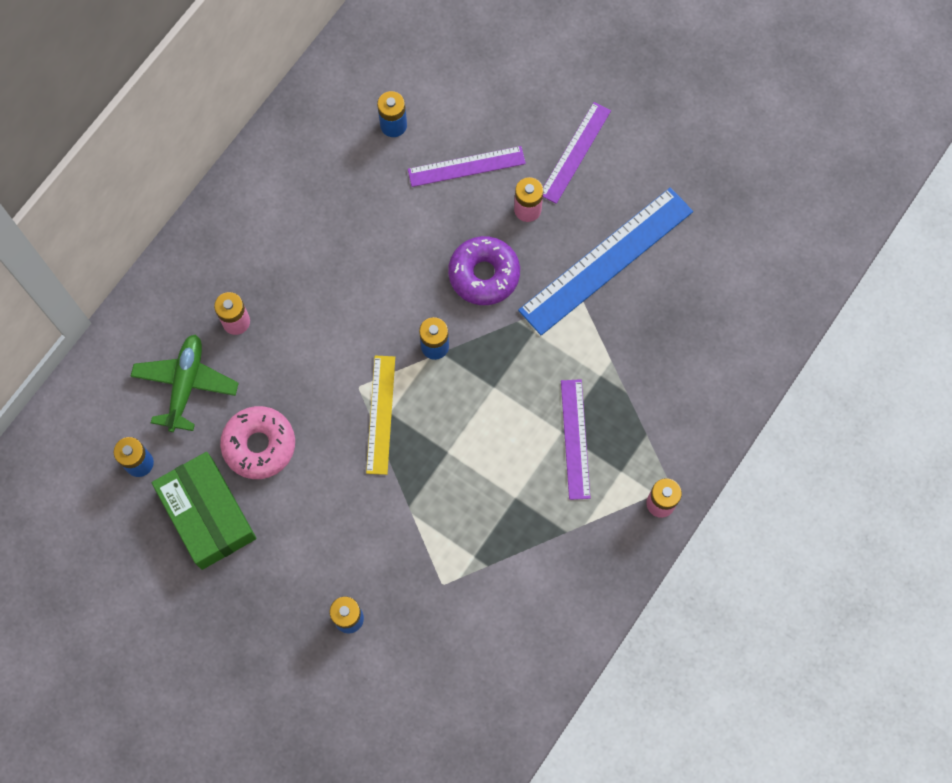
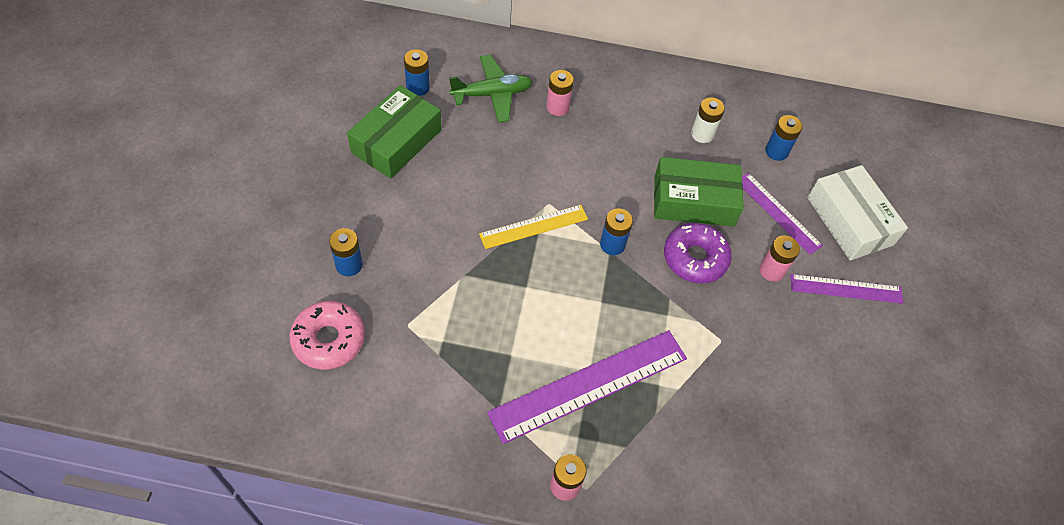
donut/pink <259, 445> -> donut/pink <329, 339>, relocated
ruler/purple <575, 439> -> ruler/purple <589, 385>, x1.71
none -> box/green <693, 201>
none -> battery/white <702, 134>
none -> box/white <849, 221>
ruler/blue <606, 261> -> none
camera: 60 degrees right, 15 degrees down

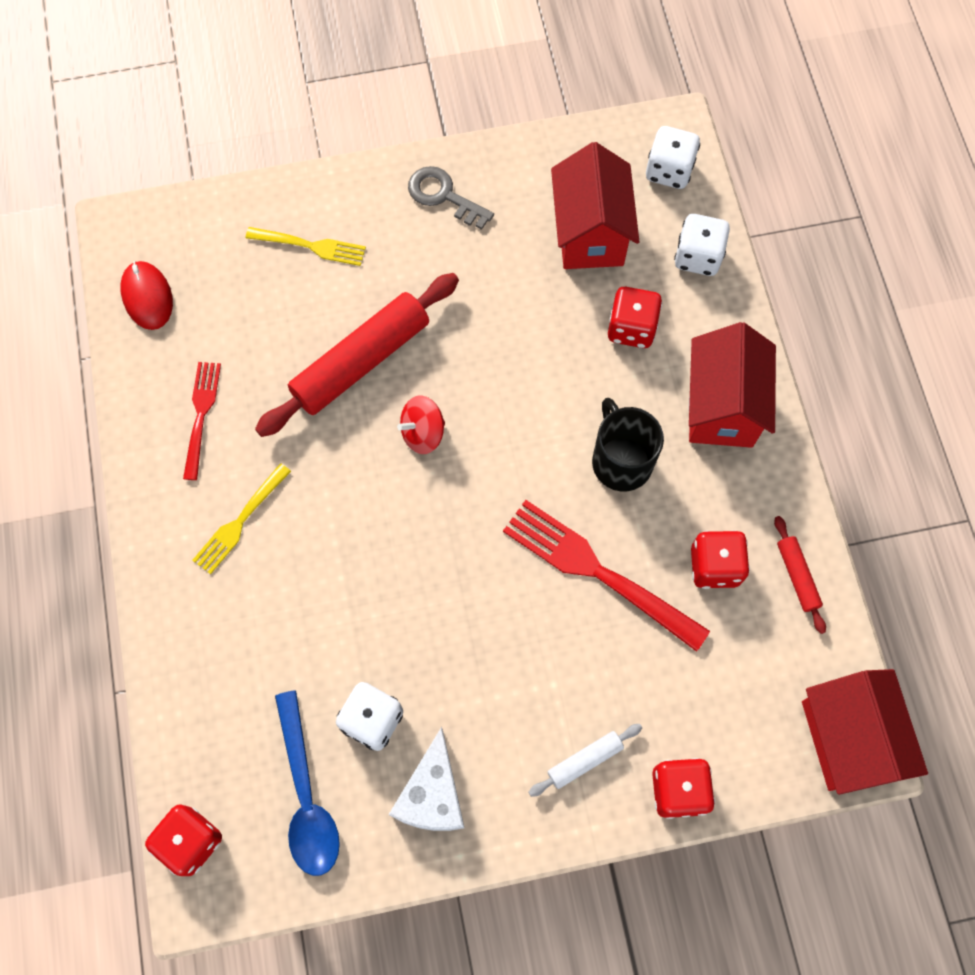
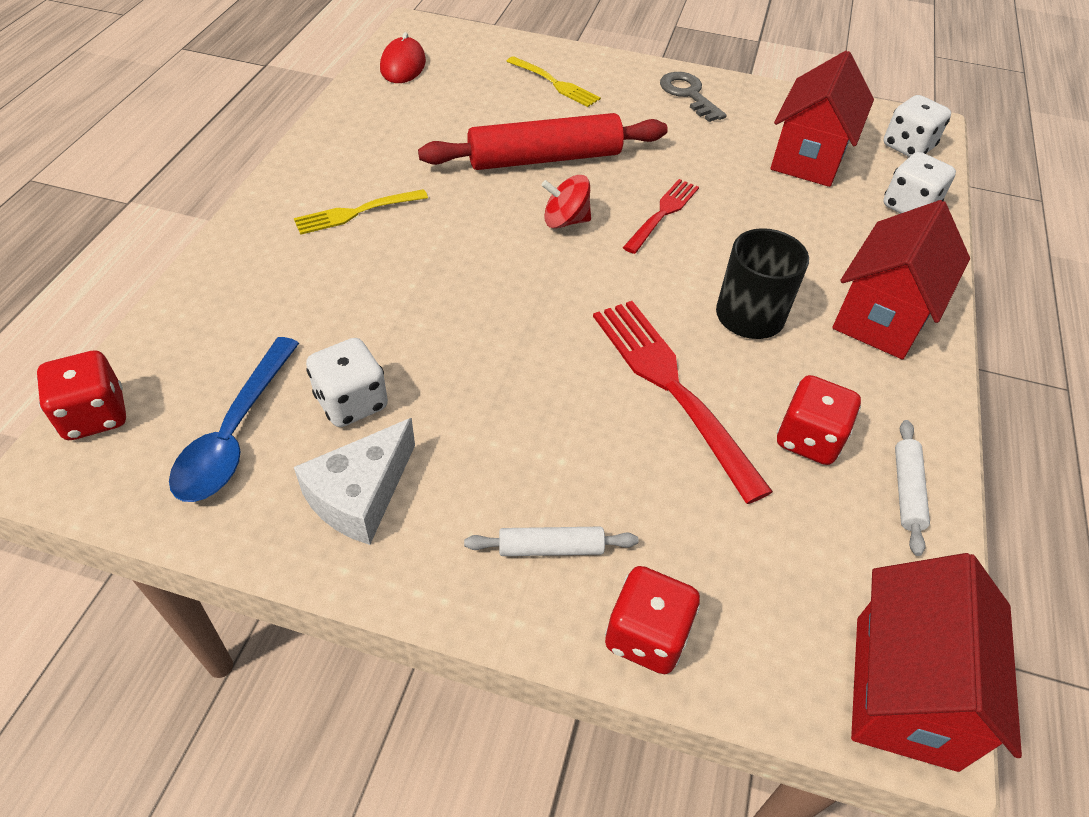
fork/red <201, 416> -> fork/red <662, 214>, relocated
rolling pin/red <797, 576> -> rolling pin/white <906, 491>
dice/red <631, 328> -> none
camera: 25 degrees right, 20 degrees down

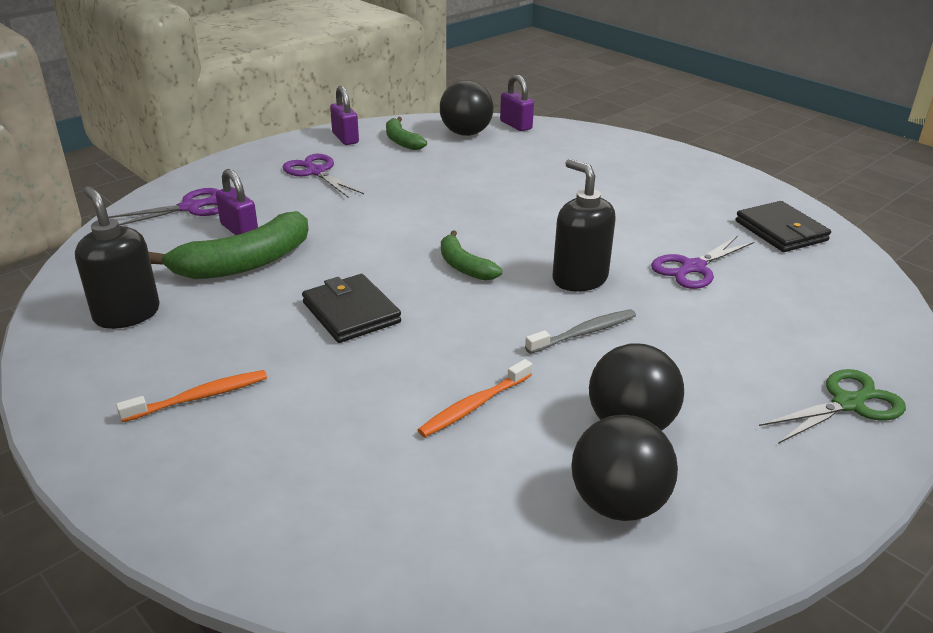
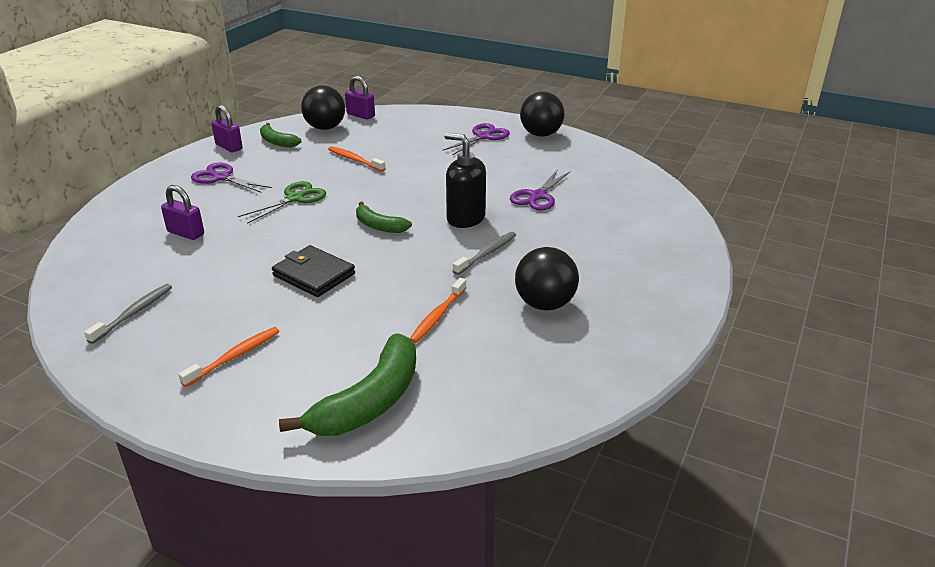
soap dispenser/black <127, 314> -> toothbrush/grey <134, 313>
scissors/green <848, 403> -> scissors/green <295, 198>, relocated
banana/green <244, 263> -> banana/green <370, 401>, relocated
none -> toothbrush/orange <355, 160>
scissors/purple <191, 207> -> scissors/purple <483, 136>, relocated
ball/black <618, 503> -> ball/black <541, 134>, relocated
wallet/black <781, 231> -> none
camera: 20 degrees left, 0 degrees up

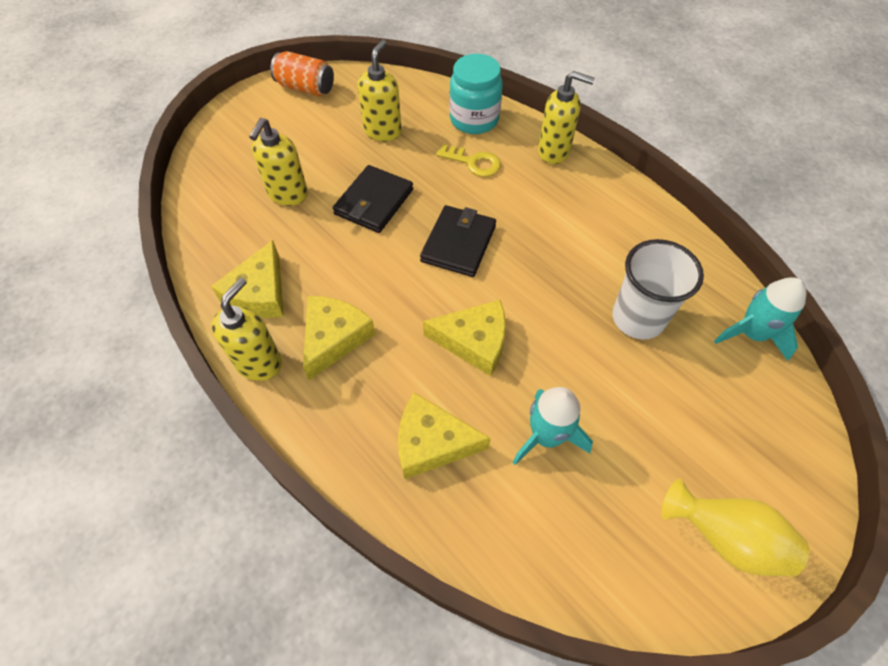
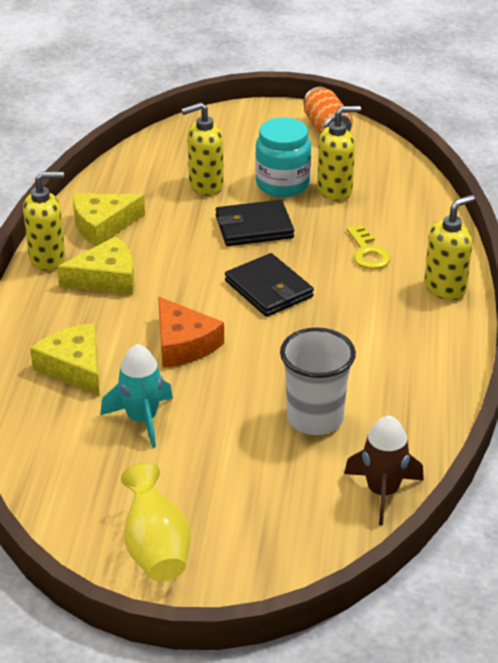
cheese/yellow <474, 341> -> cheese/orange <183, 344>
wallet/black <458, 243> -> wallet/black <269, 289>, 75 degrees clockwise
jar/turquoise <474, 119> -> jar/turquoise <282, 184>, relocated
rocket/turquoise <752, 334> -> rocket/brown <383, 492>
soap dispenser/yellow <554, 152> -> soap dispenser/yellow <445, 288>, 105 degrees counterclockwise
camera: 50 degrees right, 20 degrees down

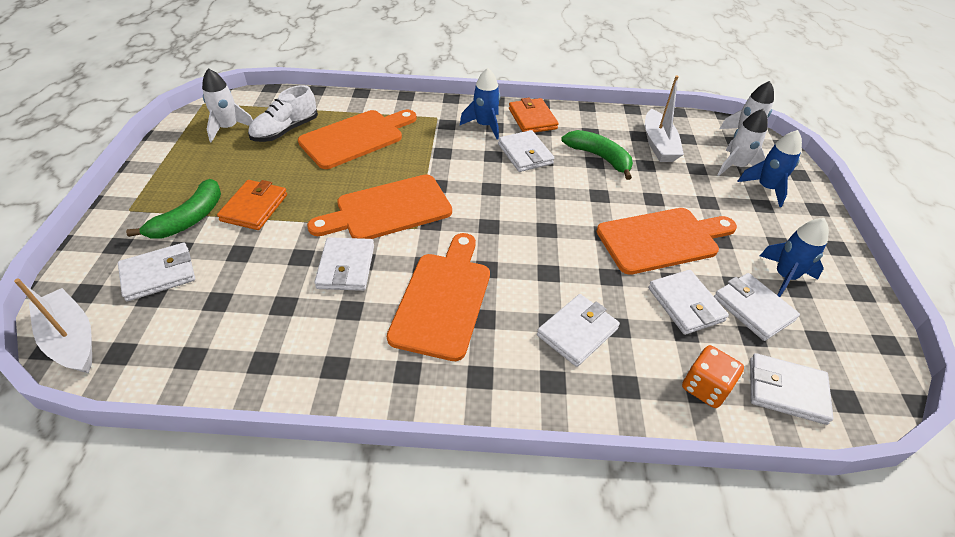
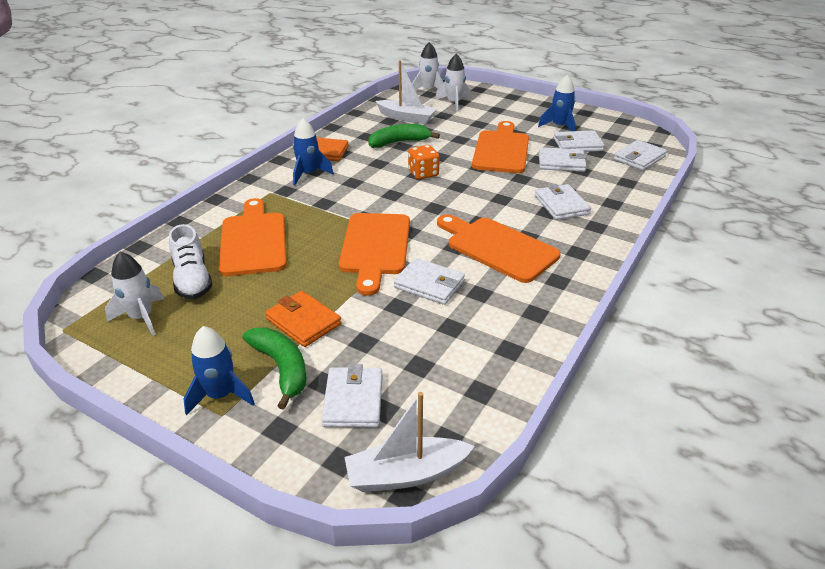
rocket/blue <766, 188> -> rocket/blue <220, 395>, relocated
dice/orange <705, 387> -> dice/orange <423, 173>, relocated
wallet/white <525, 154> -> none
camera: 60 degrees left, 10 degrees down

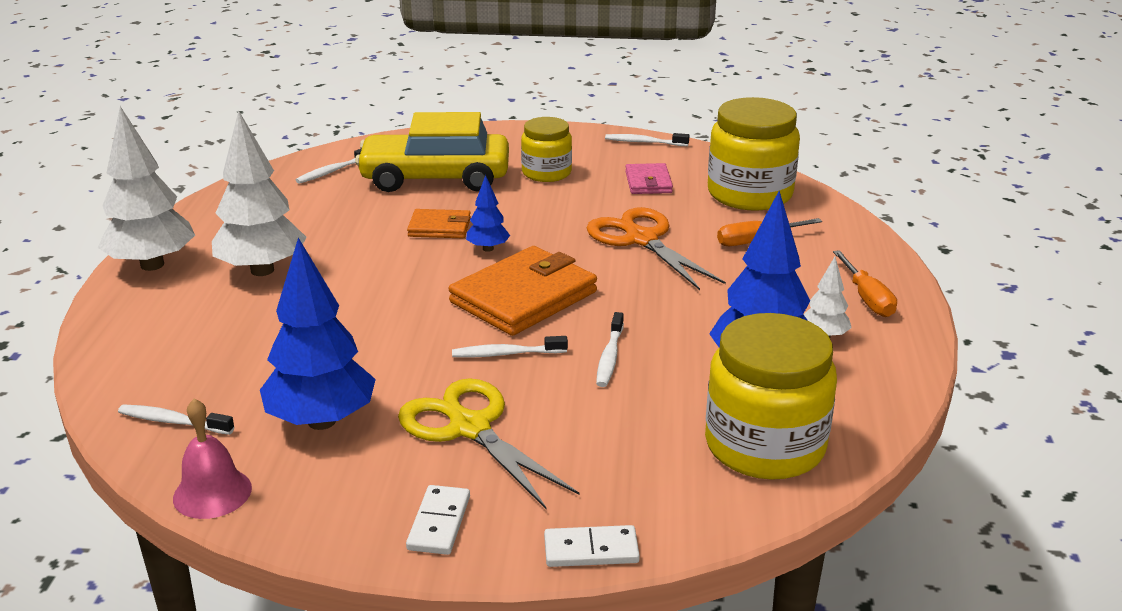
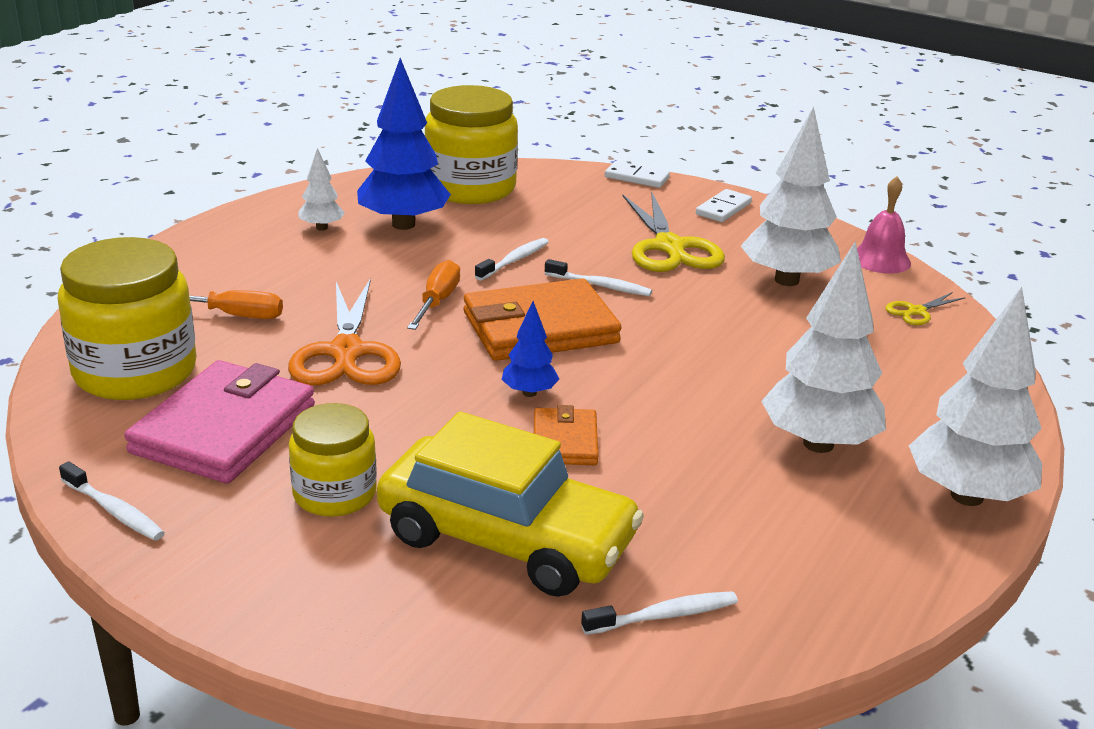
wallet/pink <648, 182> -> wallet/pink <224, 429>, x1.89
screwdriver/orange <867, 298> -> screwdriver/orange <437, 301>, relocated
wallet/orange <439, 227> -> wallet/orange <565, 441>, 60 degrees clockwise
tree/blue <322, 421> -> tree/white <786, 280>
toothbrush/white <173, 422> -> scissors/yellow <916, 311>
camera: 155 degrees left, 0 degrees up

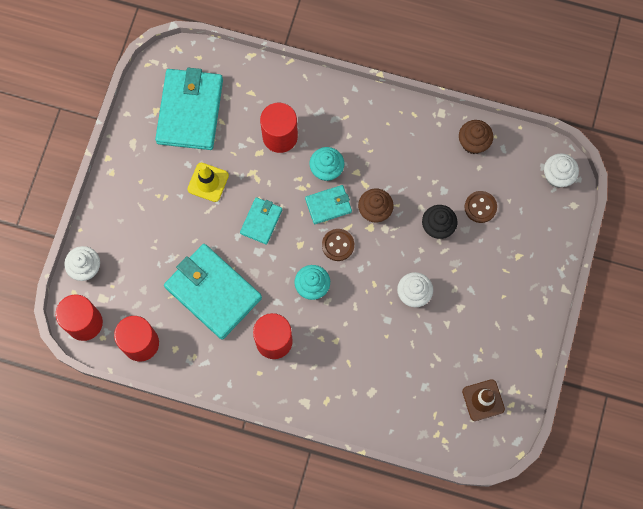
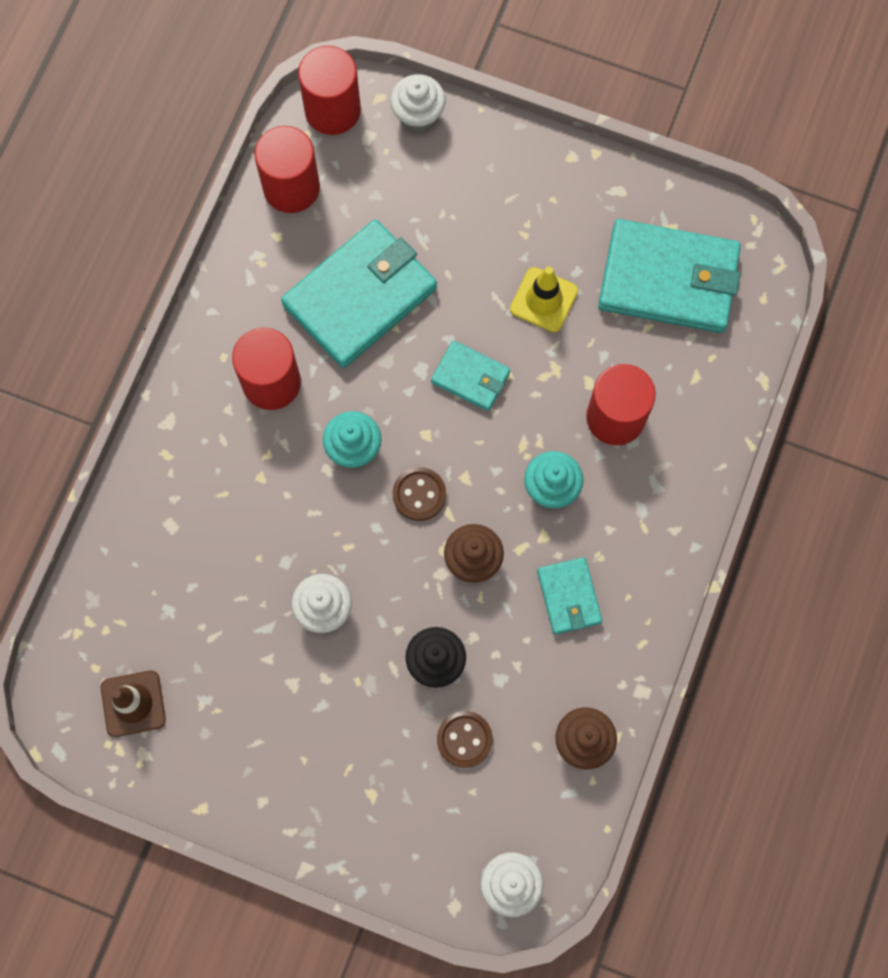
wallet/turquoise <328, 205> -> wallet/turquoise <569, 596>, relocated
camera: 95 degrees right, 0 degrees up

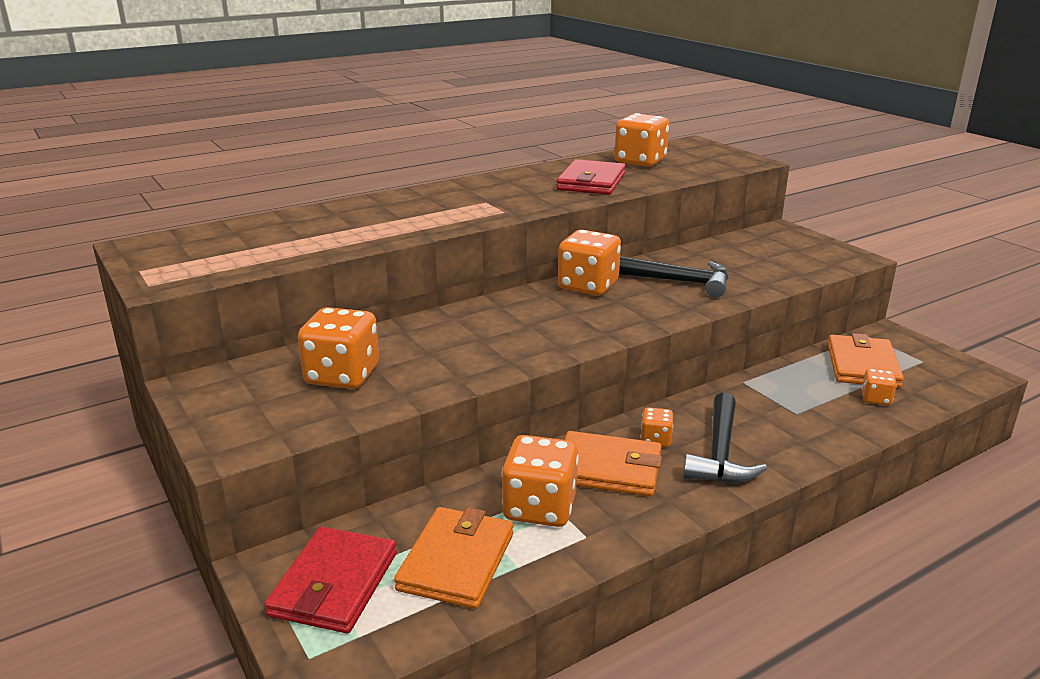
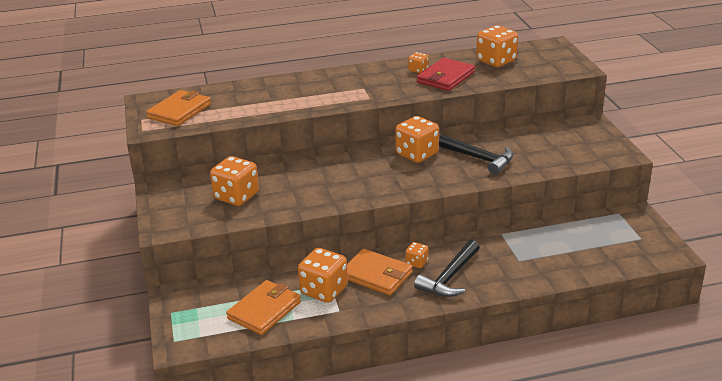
wallet/orange <862, 365> -> wallet/orange <180, 111>, relocated
dice/orange <876, 399> -> dice/orange <418, 70>, relocated
wallet/red <334, 584> -> none
camera: 20 degrees right, 5 degrees up

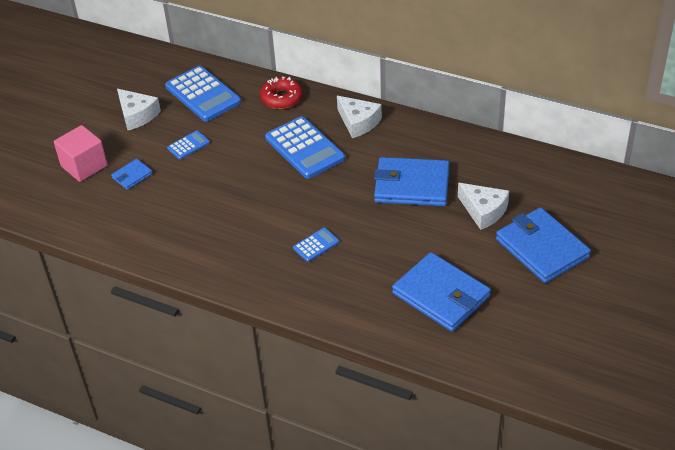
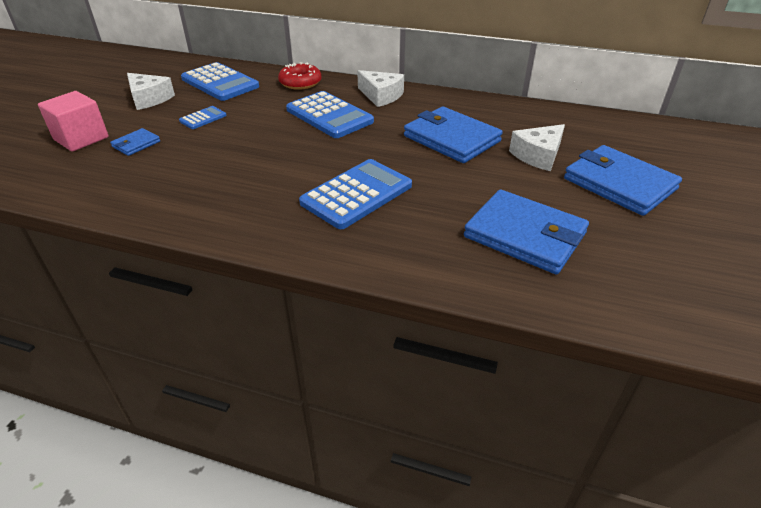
calculator/blue <316, 245> -> calculator/blue <356, 194>, x2.05
wallet/blue <411, 185> -> wallet/blue <451, 139>, 45 degrees clockwise
cheese/white <483, 211> -> cheese/white <538, 155>, 105 degrees clockwise
camera: 10 degrees left, 5 degrees down

